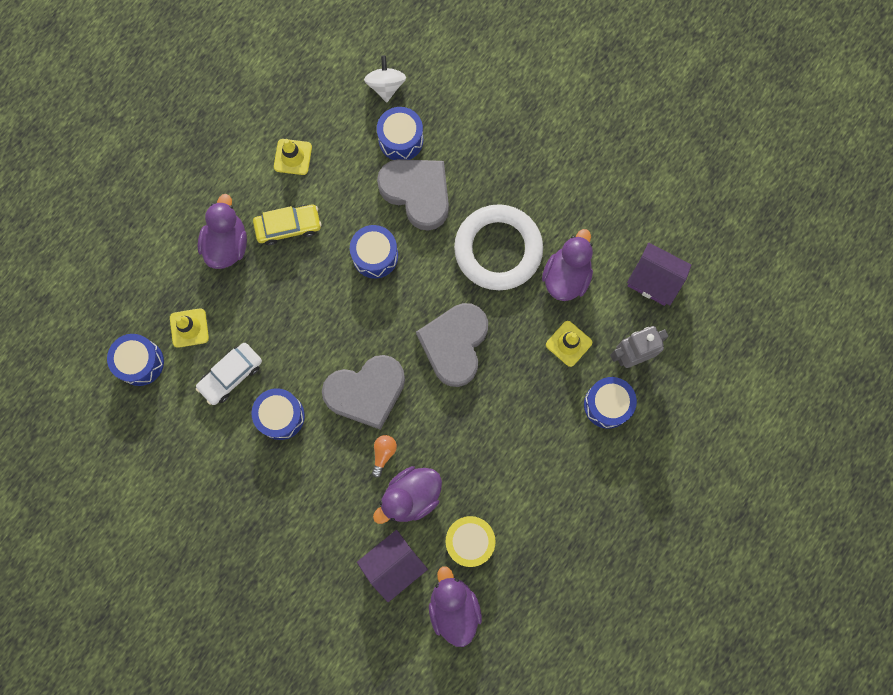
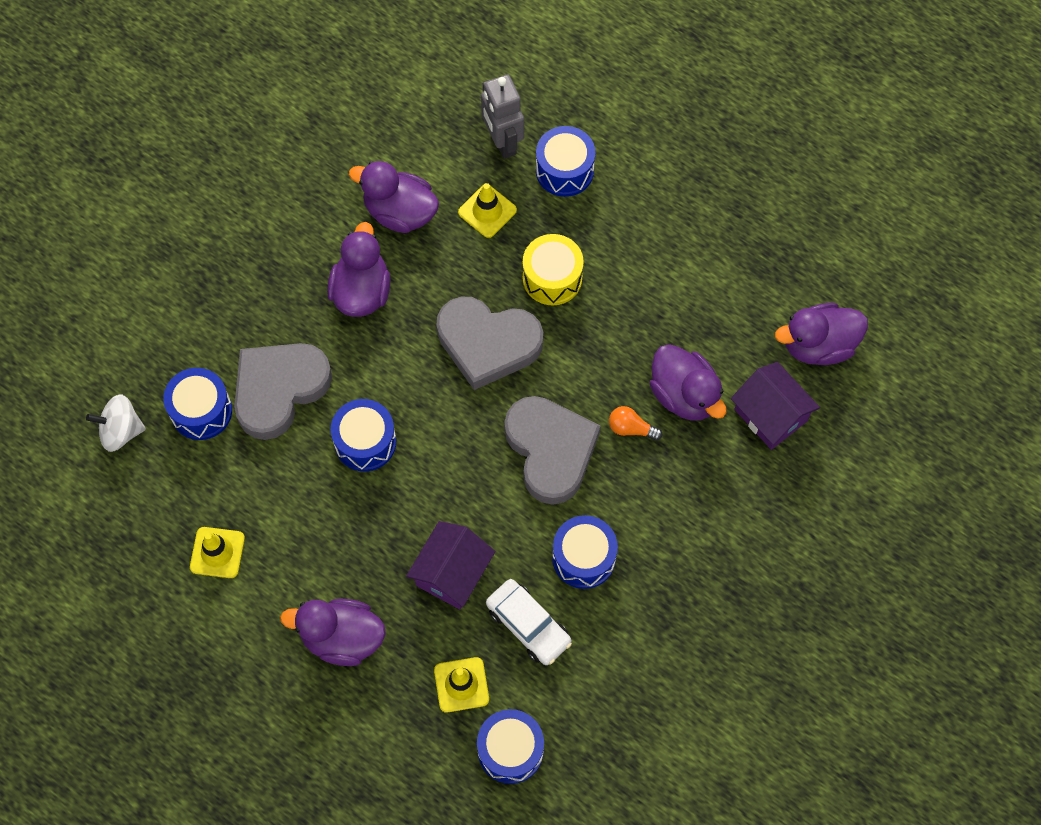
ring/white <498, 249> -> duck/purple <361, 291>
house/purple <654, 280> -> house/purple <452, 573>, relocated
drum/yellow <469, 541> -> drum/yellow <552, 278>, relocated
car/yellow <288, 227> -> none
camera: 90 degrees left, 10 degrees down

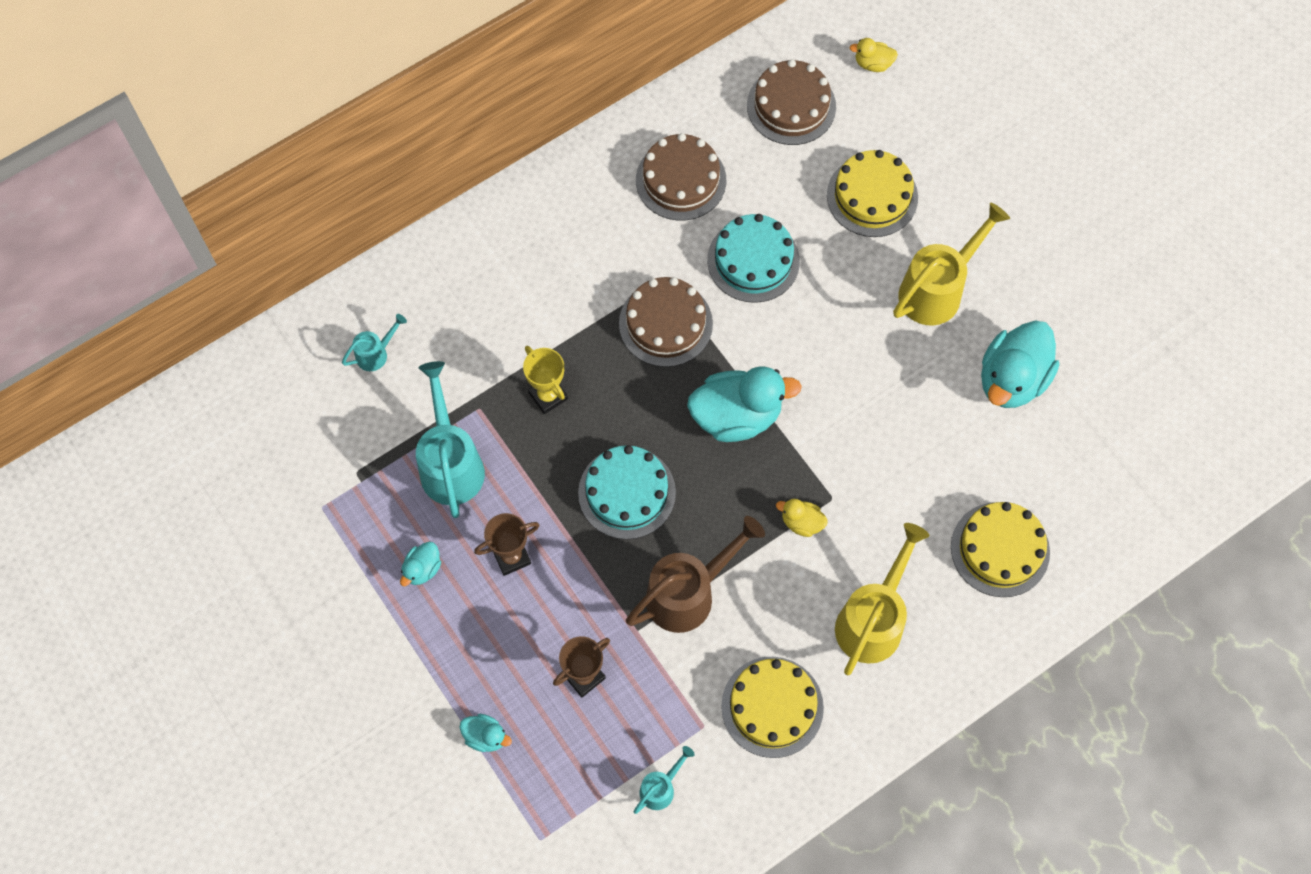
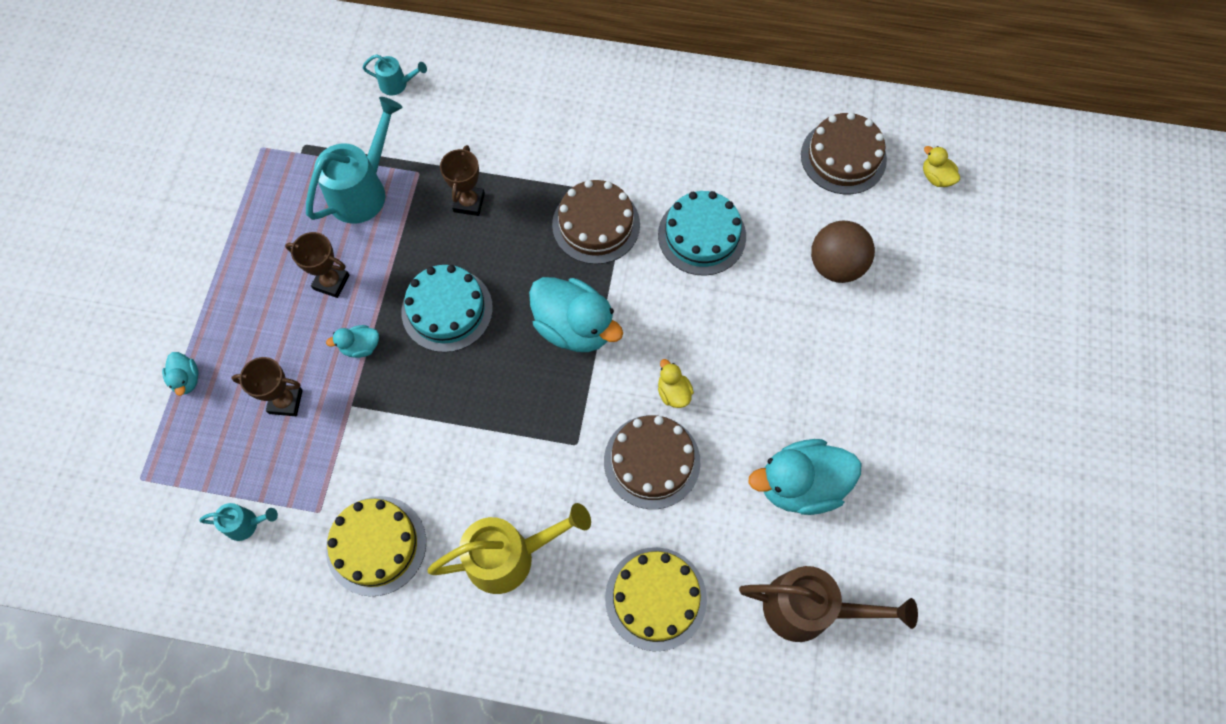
duck/turquoise <422, 569> -> duck/turquoise <360, 347>, relocated
trophy/yellow <548, 396> -> trophy/brown <469, 202>
cake/brown <681, 180> -> cake/brown <652, 461>, relocated
duck/yellow <801, 522> -> duck/yellow <673, 392>, relocated
watering can/brown <688, 593> -> watering can/brown <808, 609>, relocated
cake/yellow <872, 196> -> ball/brown <836, 265>
watering can/yellow <937, 290> -> none
camera: 45 degrees right, 0 degrees up

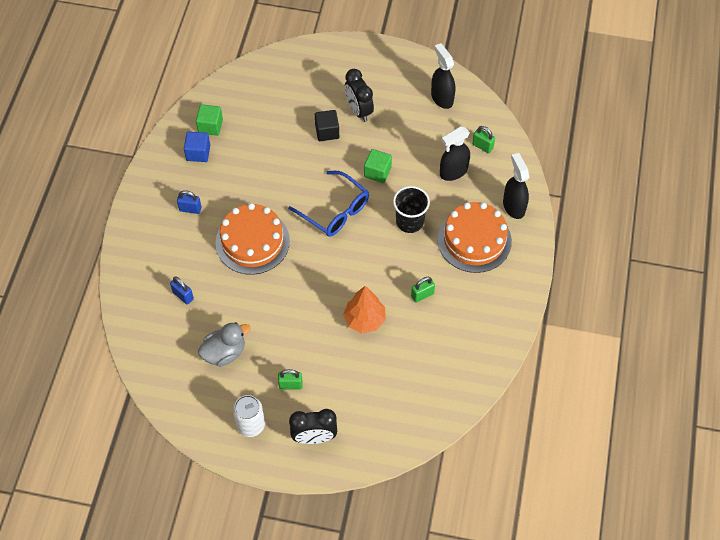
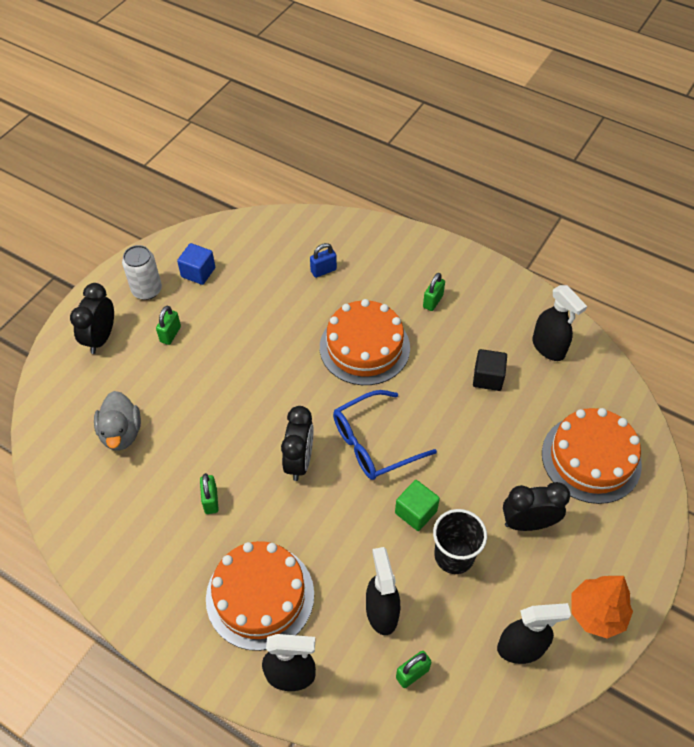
duck/grey <224, 352> -> duck/grey <121, 433>, relocated
cube/blue <198, 153> -> cube/blue <198, 272>, relocated
none -> clock/black <299, 461>
padlock/blue <190, 209> -> padlock/green <433, 301>
cup/black <409, 222> -> cup/black <454, 556>, relocated
cube/black <327, 132> -> cube/black <488, 378>, relocated
cube/green <210, 126> -> spray bottle/black <548, 348>
none -> cake/orange <591, 458>
tree/orange <364, 320> -> tree/orange <596, 613>, relocated
camera: 110 degrees right, 5 degrees down

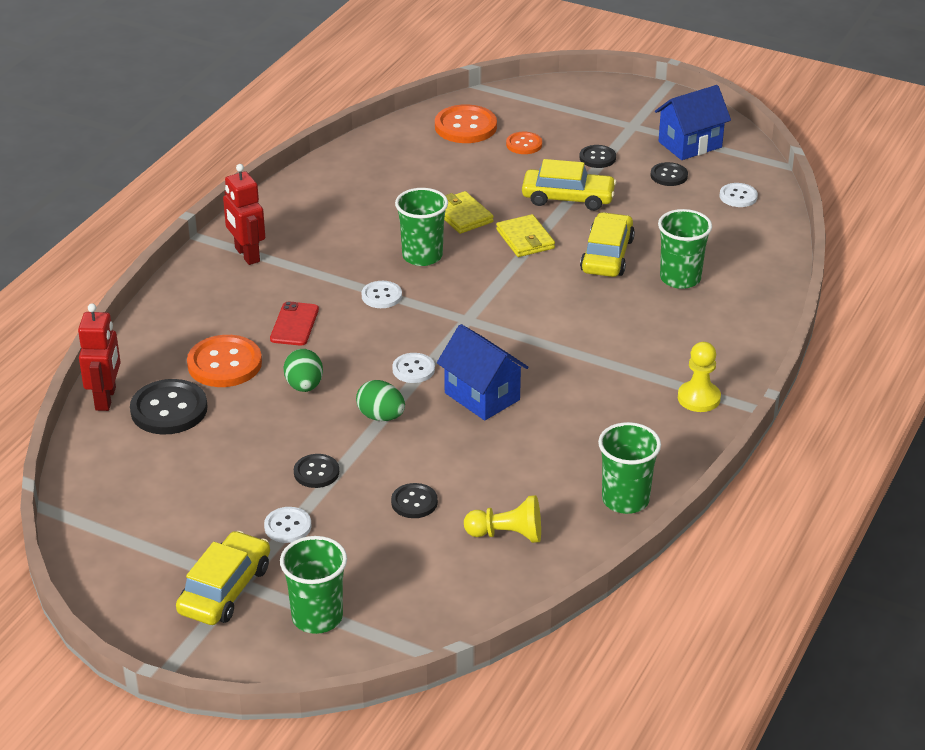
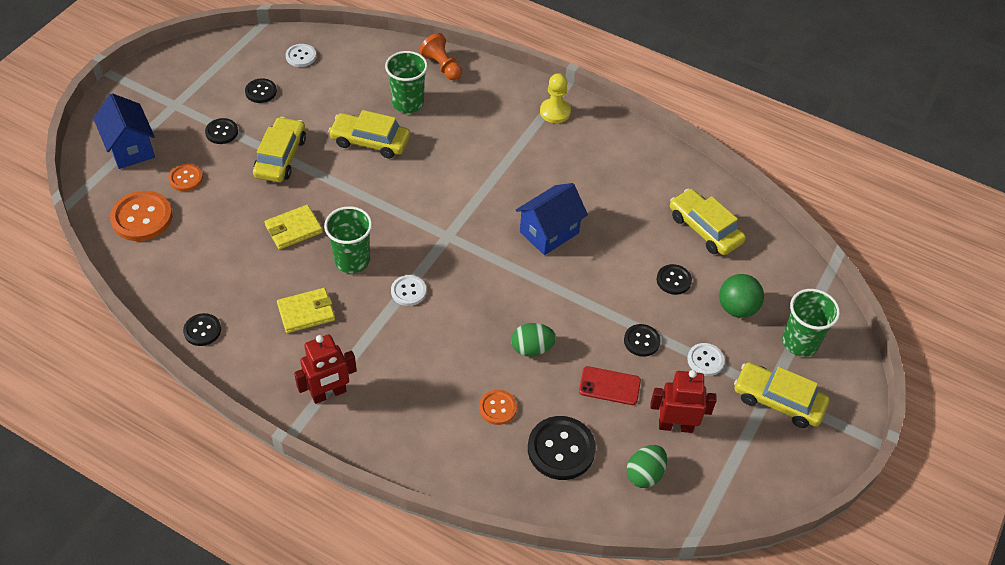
house/blue <690, 144> -> house/blue <130, 148>, relocated
none -> button/black <202, 330>
wallet/yellow <525, 239> -> wallet/yellow <306, 312>, relocated
none -> pawn/orange <442, 66>
button/orange <224, 364> -> button/orange <497, 408>, x0.57
phone/red <294, 324> -> phone/red <609, 386>, relocated
egg/green <381, 416> -> egg/green <644, 474>, relocated
robot/red <106, 398> -> robot/red <675, 426>, relocated
pawn/yellow <507, 534> -> car/yellow <705, 229>
none -> ball/green <737, 308>
button/white <413, 369> -> none
cup/green <625, 500> -> none
camera: 90 degrees left, 15 degrees up

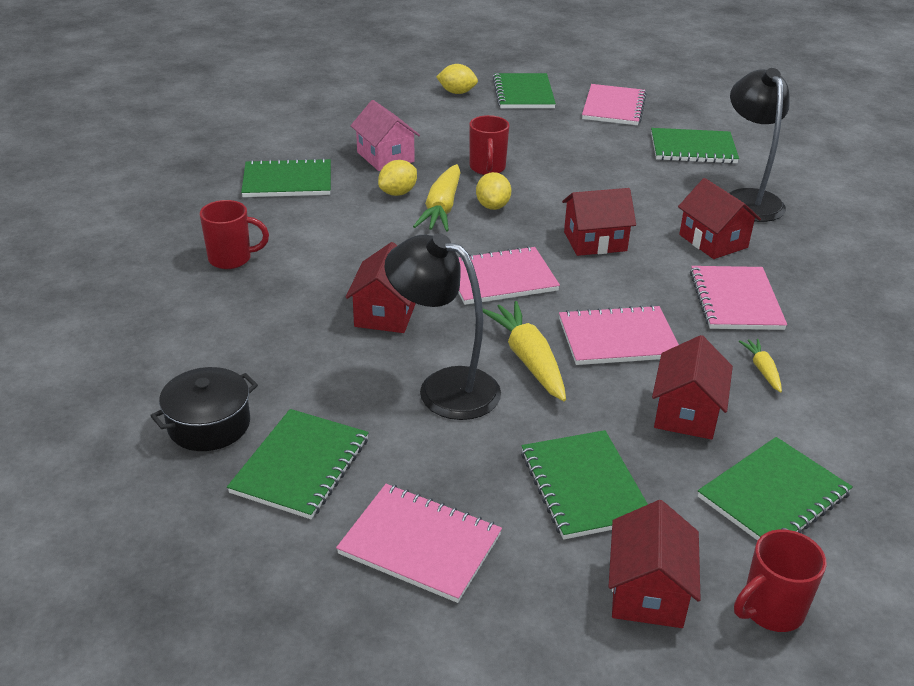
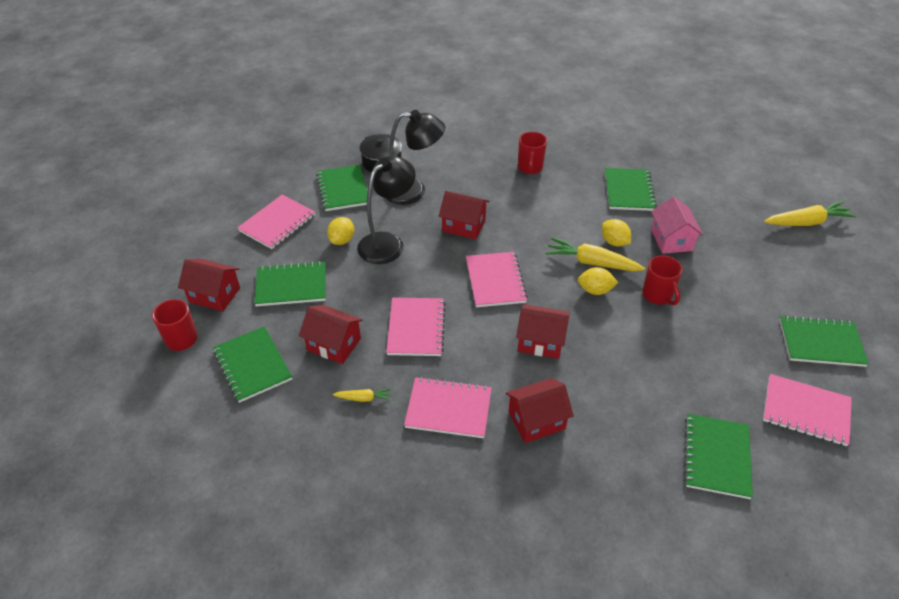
notebook/green <300, 465> -> notebook/green <343, 189>, 45 degrees clockwise
lemon/yellow <457, 92> -> lemon/yellow <342, 240>, relocated
lamp/black <748, 199> -> lamp/black <413, 191>, relocated
house/red <595, 241> -> house/red <540, 341>, 75 degrees counterclockwise
mug/red <487, 168> -> mug/red <657, 295>, 120 degrees counterclockwise
house/pink <385, 157> -> house/pink <671, 240>, 75 degrees counterclockwise
carrot/yellow <528, 360> -> carrot/yellow <806, 222>, relocated
camera: 100 degrees right, 10 degrees up

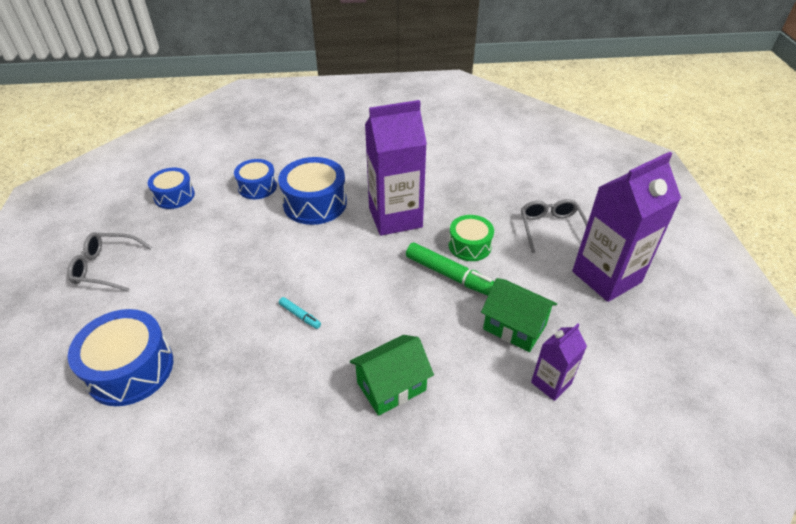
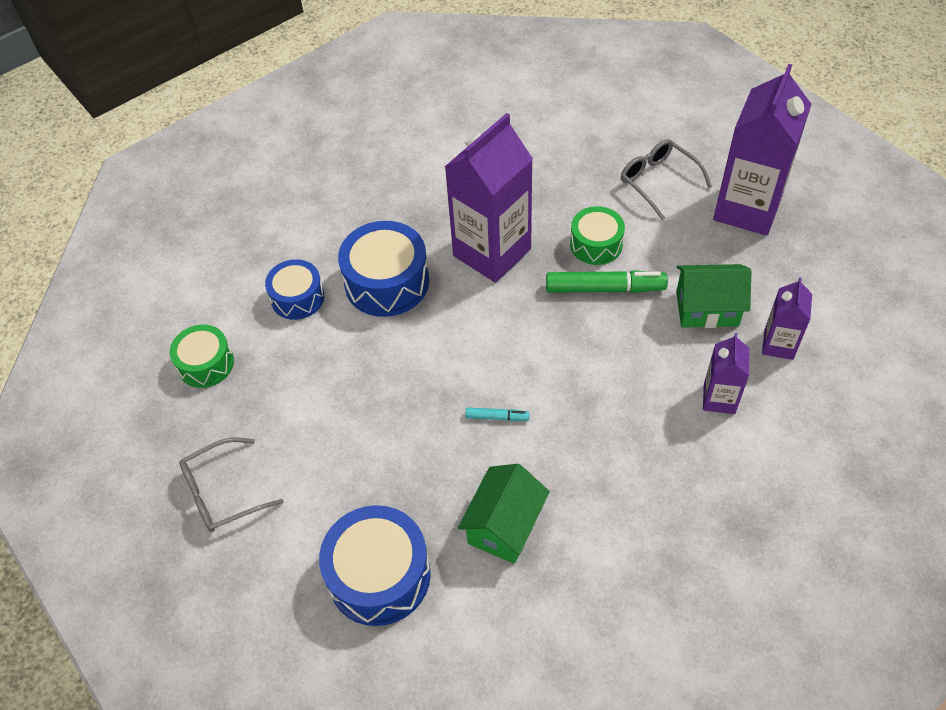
drum/blue <174, 196> -> drum/green <206, 364>
house/green <391, 386> -> house/green <504, 526>, relocated
none -> carton/purple <719, 399>
camera: 30 degrees left, 10 degrees up

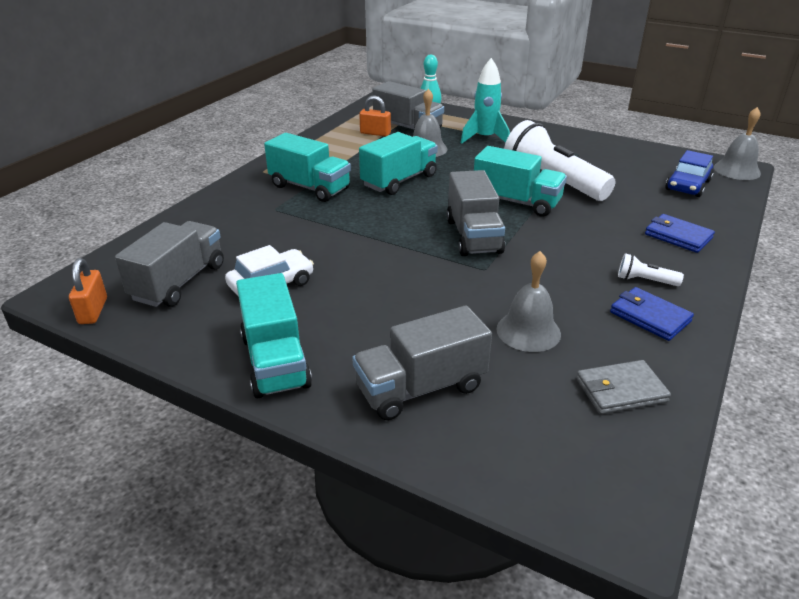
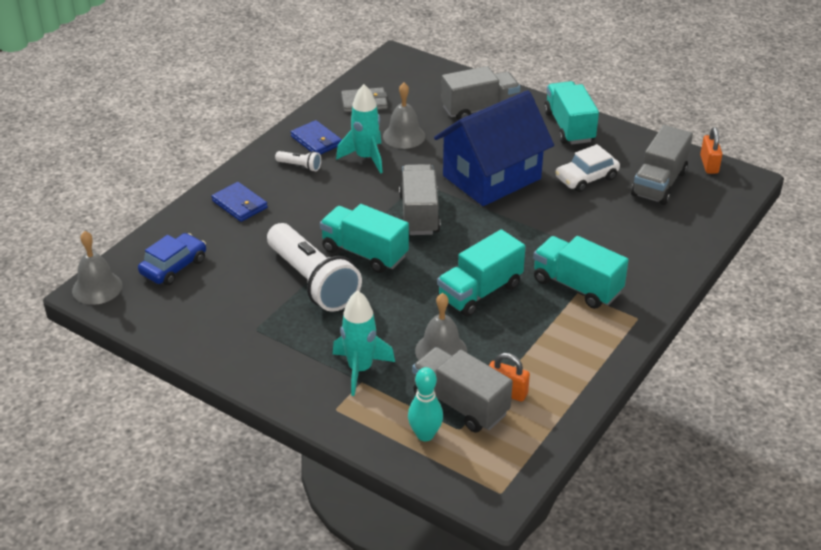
none -> rocket/turquoise <365, 158>
none -> house/blue <492, 177>
camera: 175 degrees left, 5 degrees up

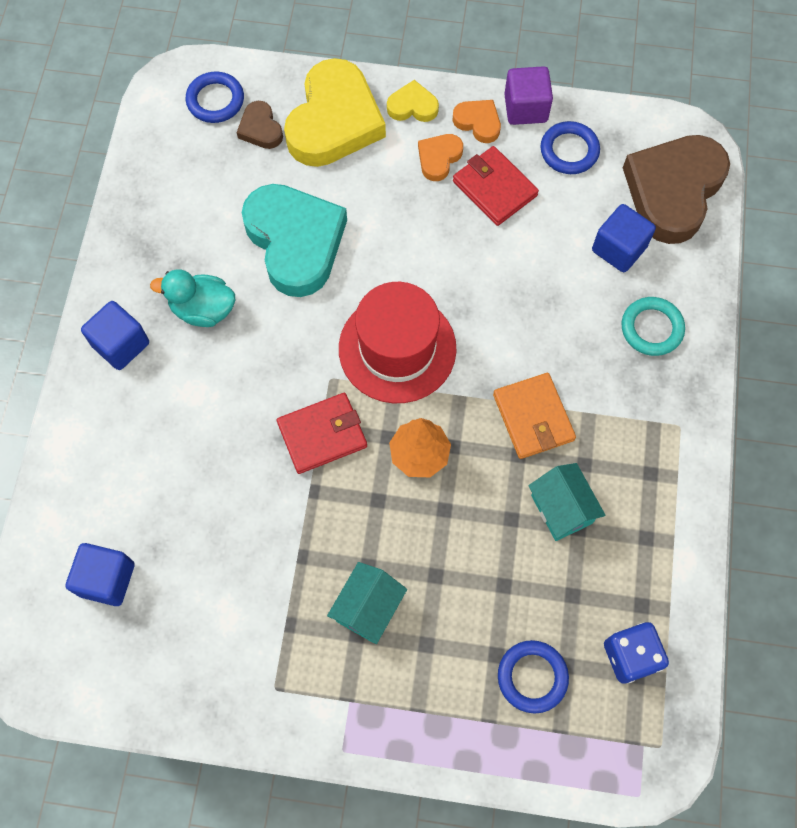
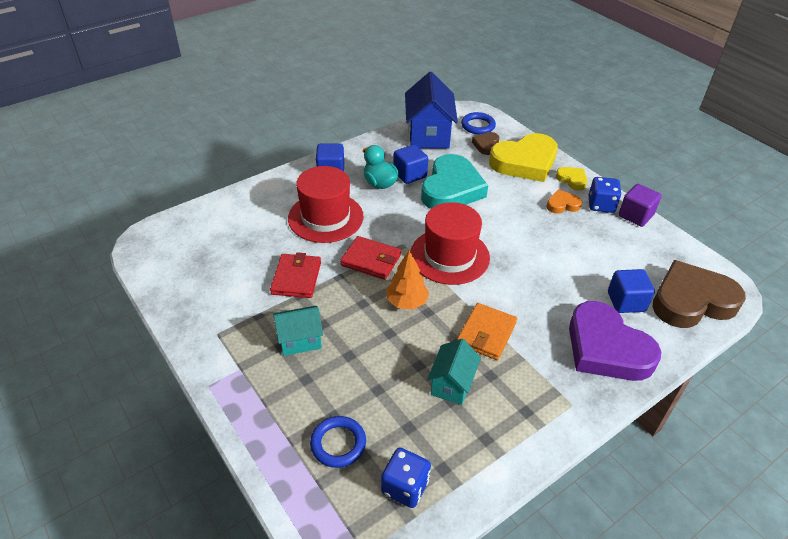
wallet/red <494, 188> -> wallet/red <296, 278>, relocated
none -> hat/red <325, 217>
cube/blue <107, 579> -> cube/blue <410, 174>, relocated
none -> house/blue <428, 135>
ring/turquoise <651, 328> -> heart/purple <606, 348>
heart/orange <478, 122> -> dice/blue <601, 205>
ring/blue <569, 151> -> none
camera: 45 degrees right, 25 degrees down

